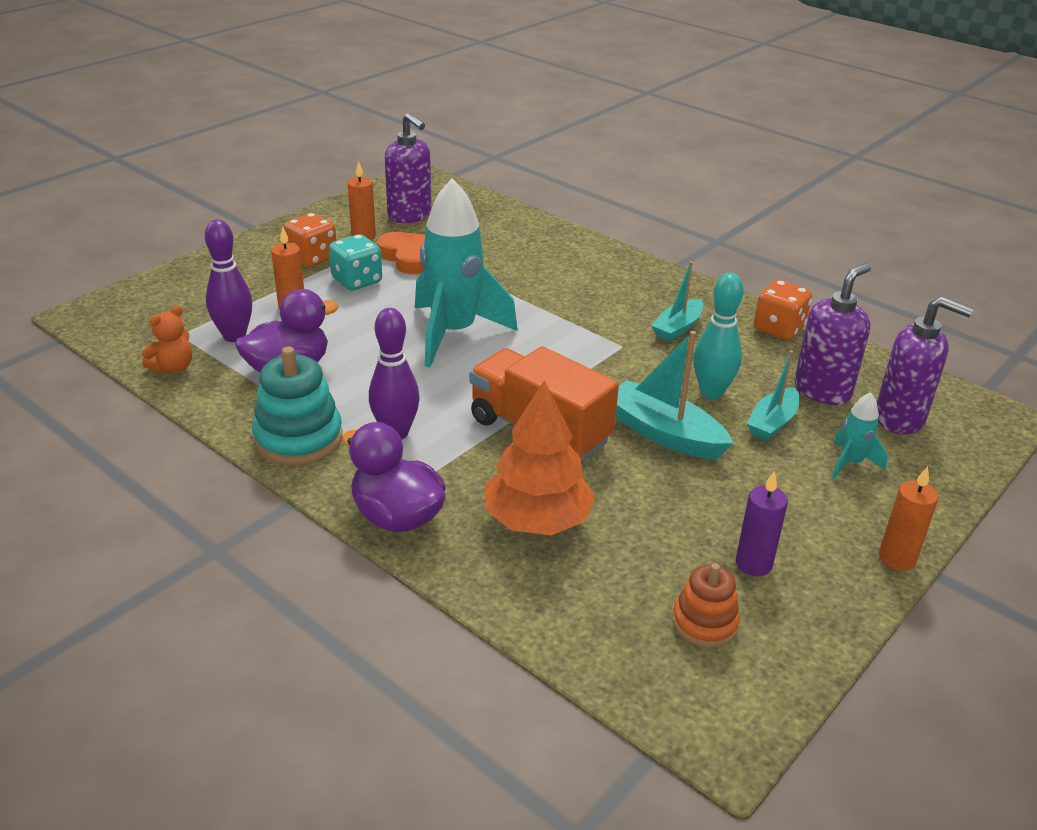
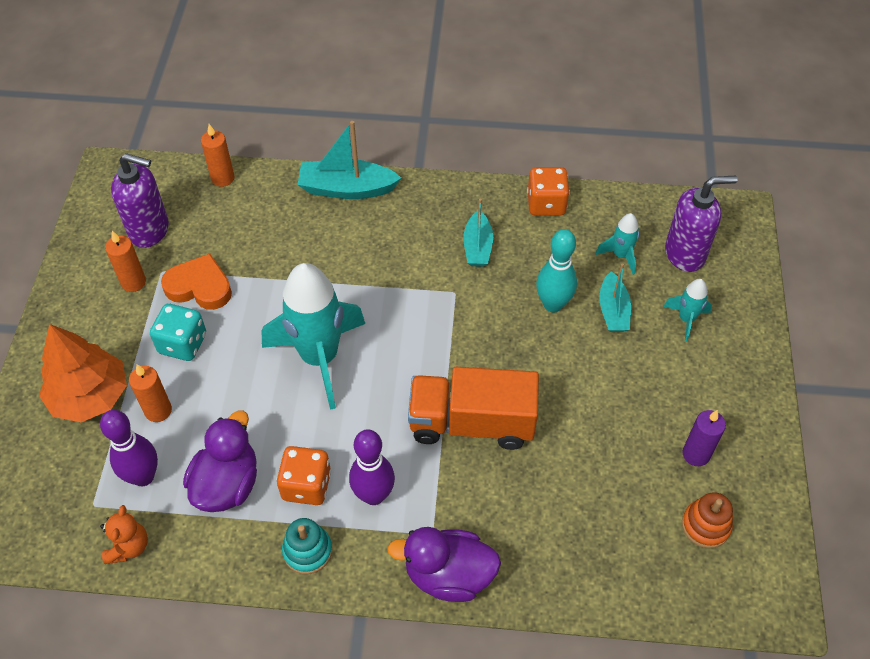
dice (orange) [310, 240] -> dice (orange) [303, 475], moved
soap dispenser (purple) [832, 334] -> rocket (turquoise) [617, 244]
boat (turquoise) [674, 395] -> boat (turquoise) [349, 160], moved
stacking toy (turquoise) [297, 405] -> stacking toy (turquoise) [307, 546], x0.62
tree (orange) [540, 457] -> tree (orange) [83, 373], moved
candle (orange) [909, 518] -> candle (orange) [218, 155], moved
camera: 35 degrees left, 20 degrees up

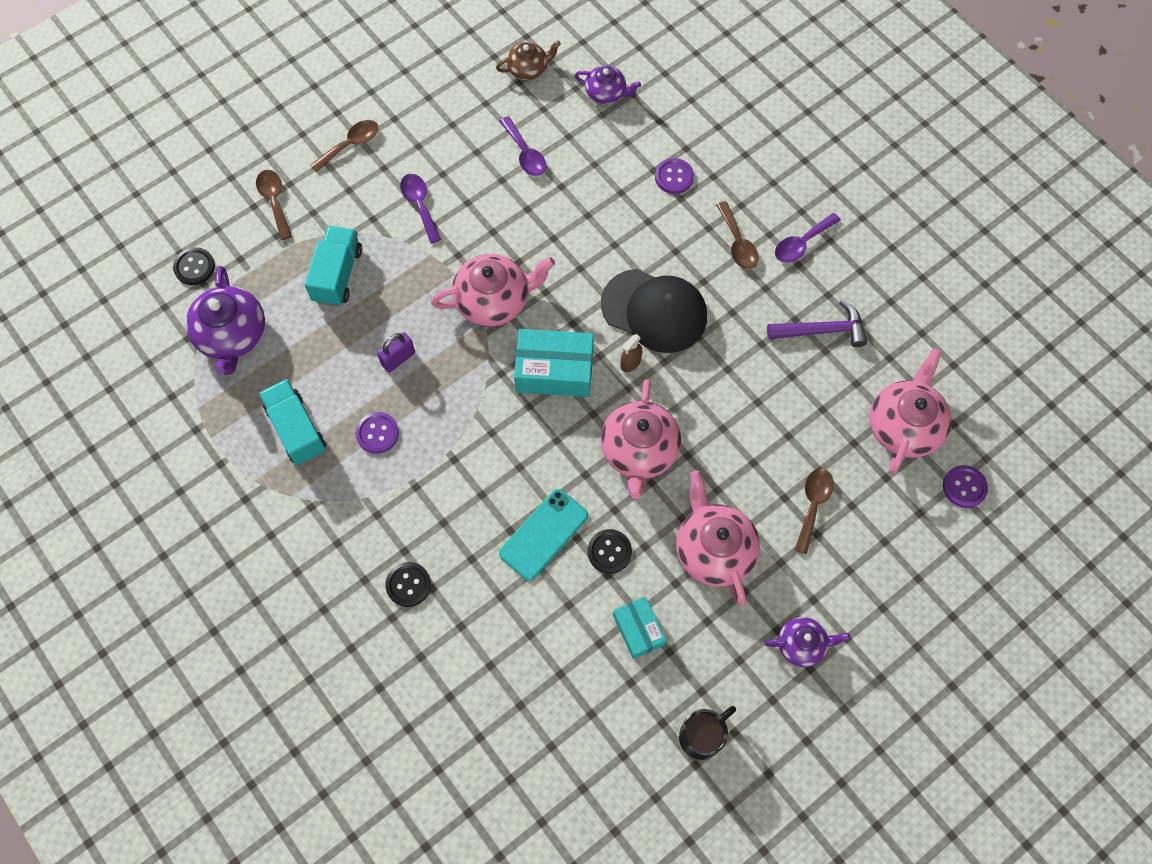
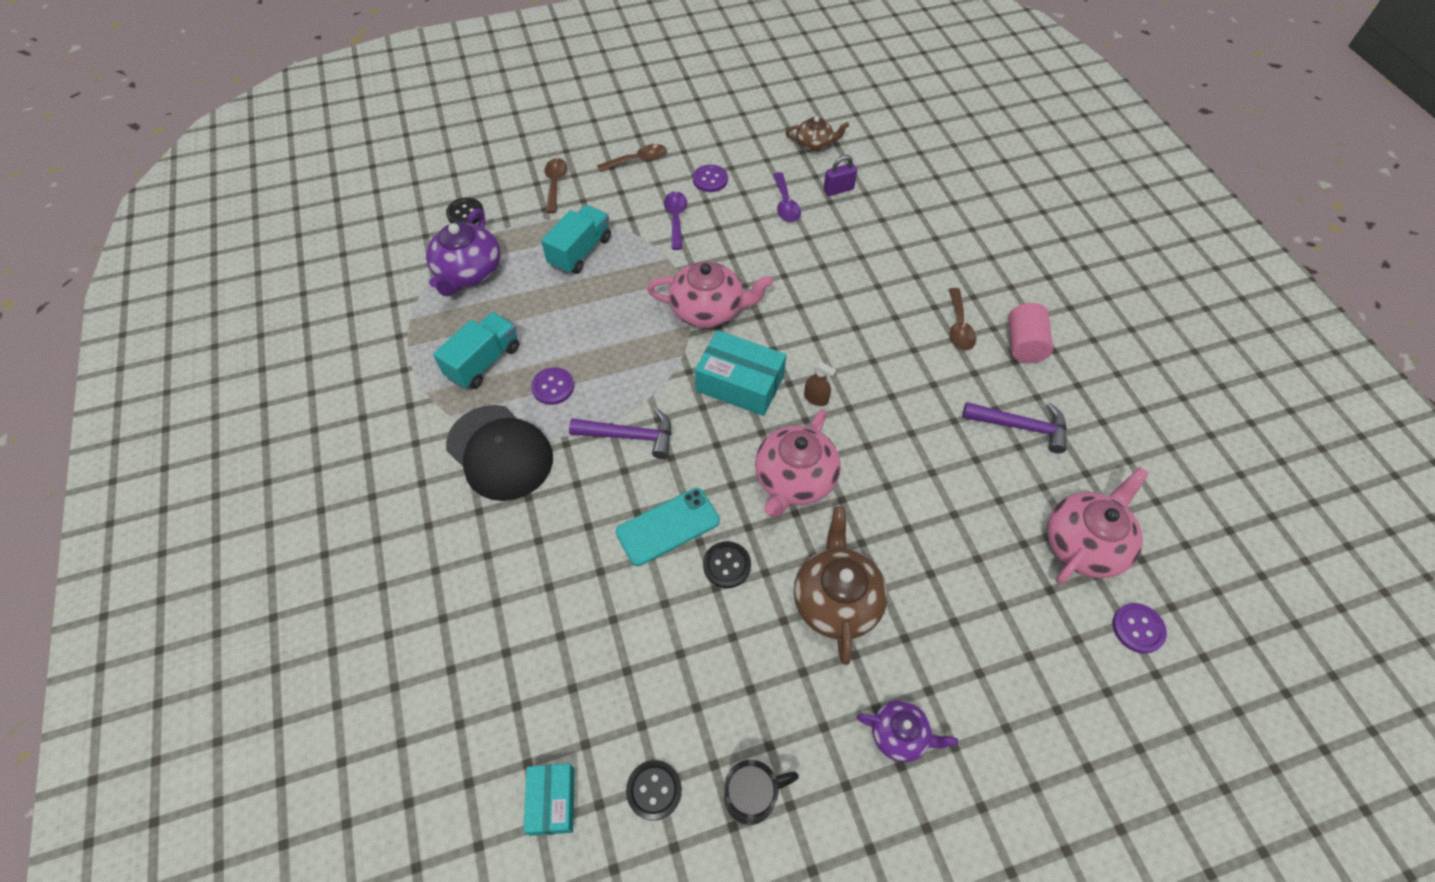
teapot (purple) [607, 84] -> none
button (purple) [674, 176] -> button (purple) [710, 178], moved
spoon (purple) [808, 238] -> cylinder (pink) [1030, 333]
cap (black) [654, 311] -> cap (black) [499, 453], moved
padlock (purple) [396, 352] -> padlock (purple) [840, 175], moved
spray bottle (brown) [631, 353] -> spray bottle (brown) [820, 384], 120 degrees counterclockwise
truck (turquoise) [292, 422] -> truck (turquoise) [476, 350], 45 degrees clockwise
spoon (brown) [814, 511] -> none
teapot (pink) [718, 538] -> teapot (brown) [841, 586]
button (black) [408, 584] -> button (black) [654, 790], moved
box (turquoise) [640, 627] -> box (turquoise) [549, 800], moved
none -> hammer (purple) [620, 434]
camera: 20 degrees right, 10 degrees down

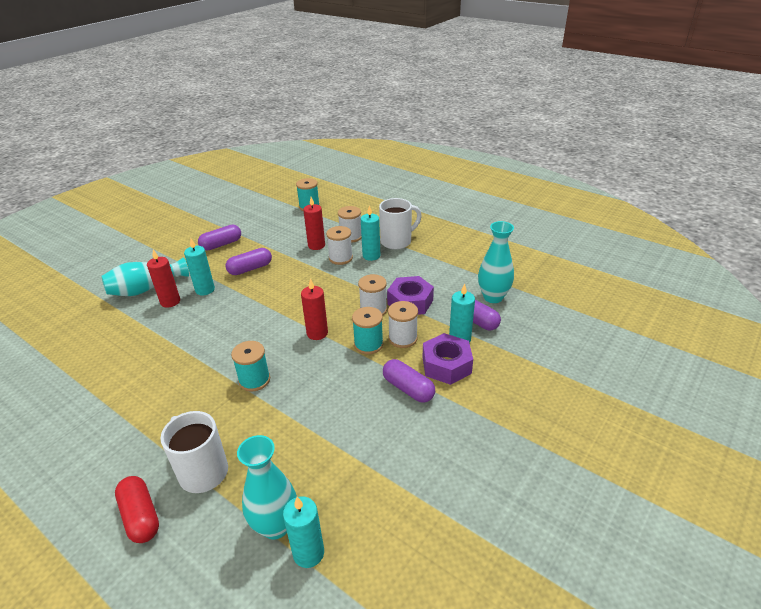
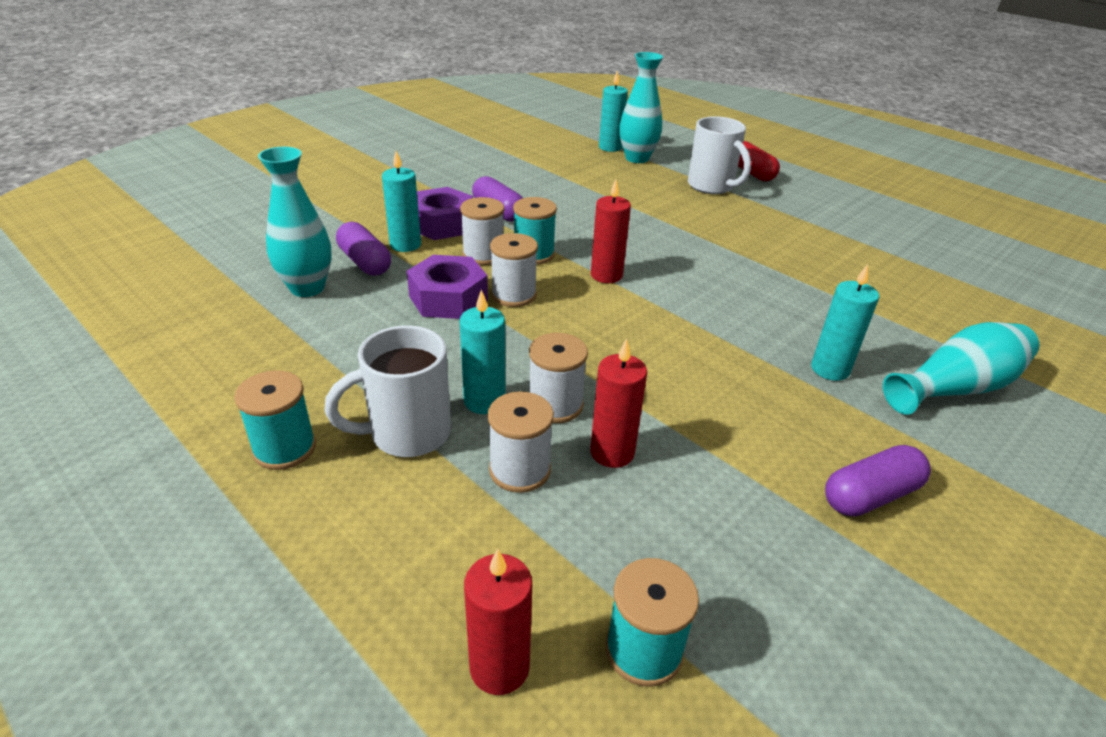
capsule (purple) [249, 261] -> none
candle (red) [163, 279] -> candle (red) [498, 622], moved
spool (turquoise) [250, 366] -> spool (turquoise) [275, 420], moved
camera: 175 degrees left, 0 degrees up

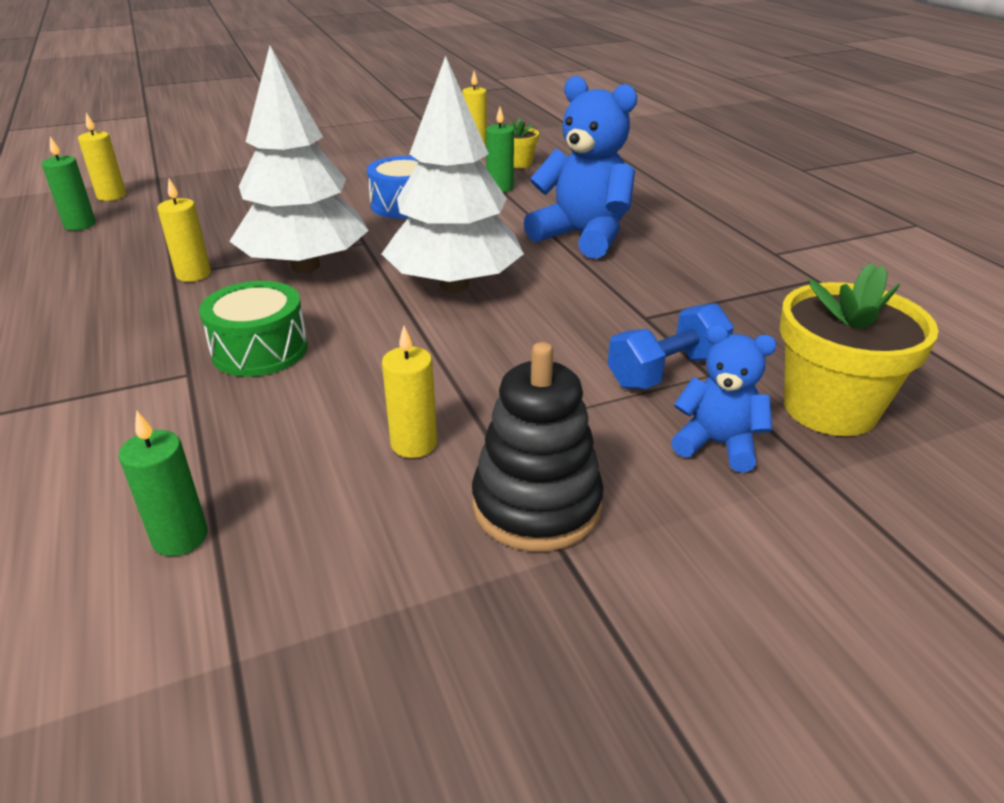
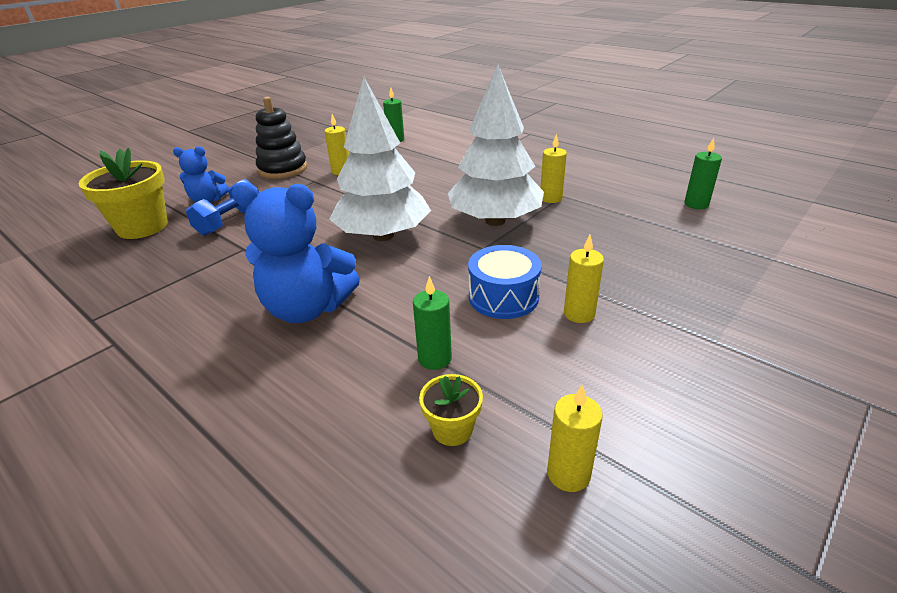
candle (yellow) [102, 157] -> candle (yellow) [584, 279], moved
drum (green) [253, 329] -> none
camera: 155 degrees right, 0 degrees up

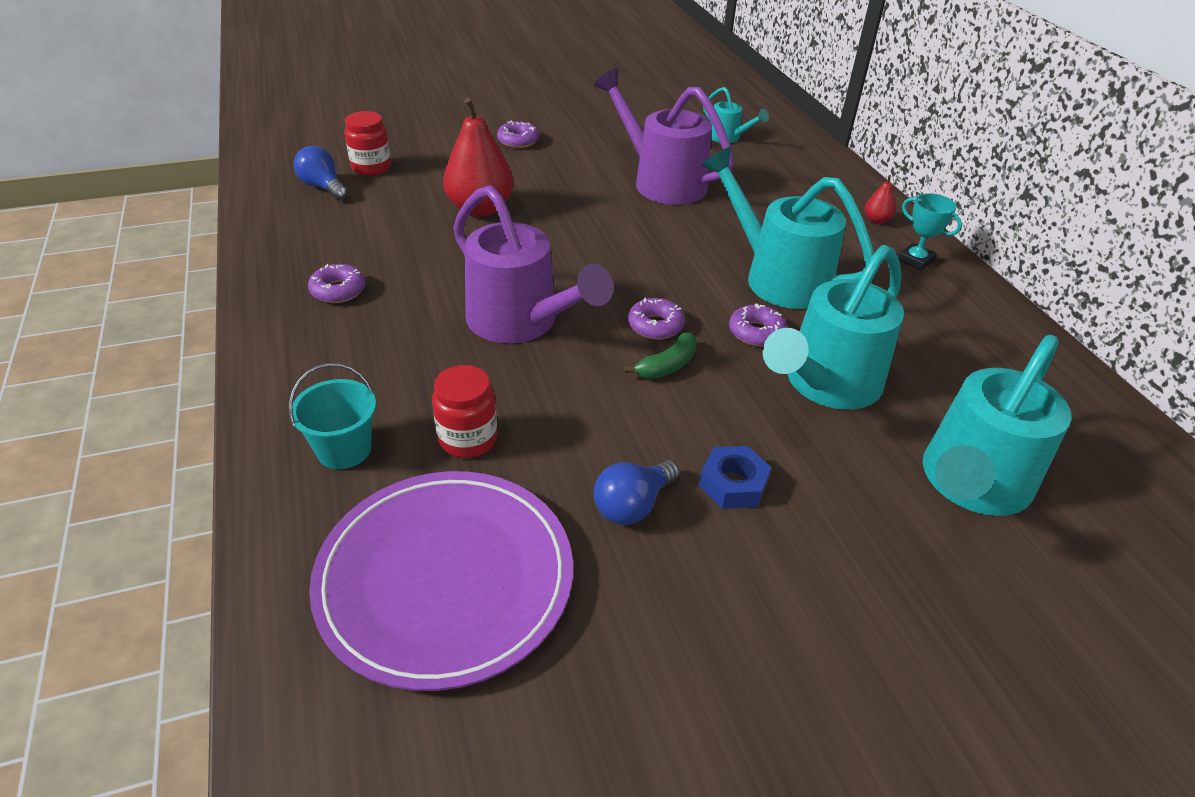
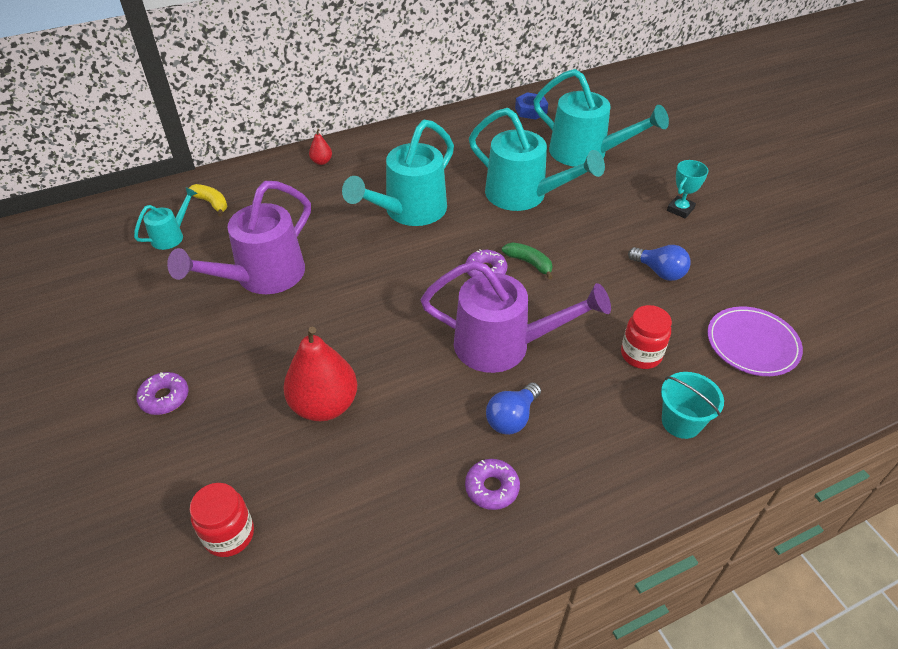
light bulb (blue) [321, 173] -> light bulb (blue) [513, 408], moved
watering can (purple) [533, 264] -> watering can (purple) [516, 316], 60 degrees clockwise
trophy (turquoise) [930, 232] -> trophy (turquoise) [688, 189], moved
donut (purple) [758, 325] -> none
nut (blue) [735, 477] -> nut (blue) [531, 106], moved
plate (purple) [441, 581] -> plate (purple) [755, 341], x0.61
none -> banana (yellow) [208, 200]
camera: 95 degrees left, 5 degrees up

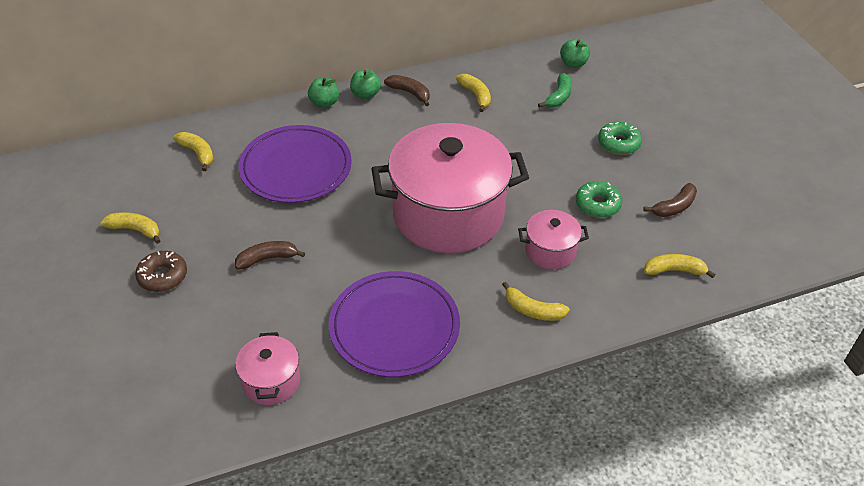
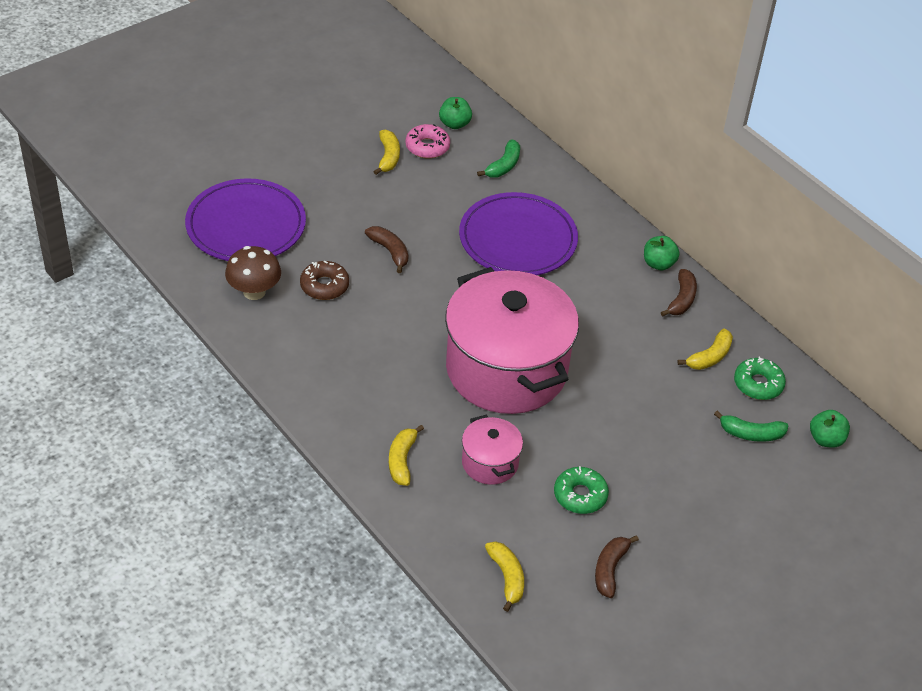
apple (green) [323, 92] -> apple (green) [455, 113], moved
donut (green) [620, 138] -> donut (green) [760, 378], moved
banana (yellow) [193, 151] -> banana (green) [498, 158]
banana (brown) [670, 200] -> banana (brown) [617, 566], 75 degrees clockwise
donut (brown) [161, 271] -> donut (brown) [324, 280], moved
plate (purple) [394, 324] -> plate (purple) [245, 219], moved
pot (pink) [267, 368] -> mushroom (brown) [253, 273]
none -> donut (pink) [427, 141]
camera: 70 degrees right, 0 degrees up

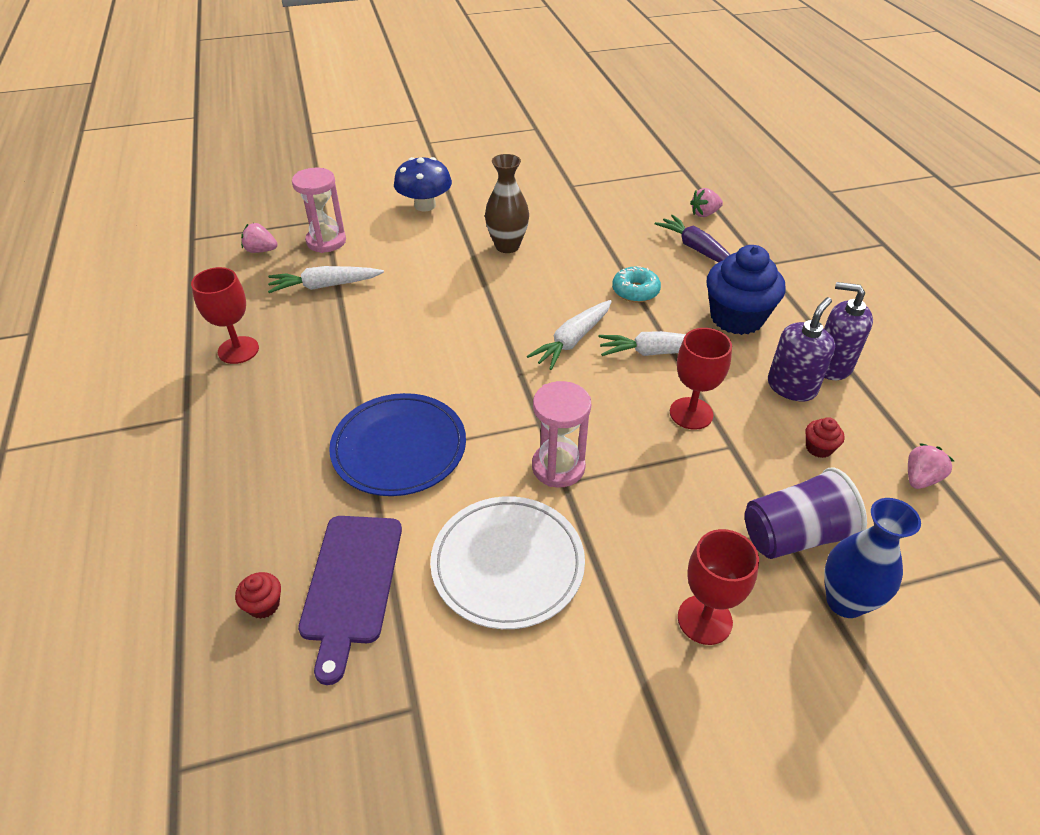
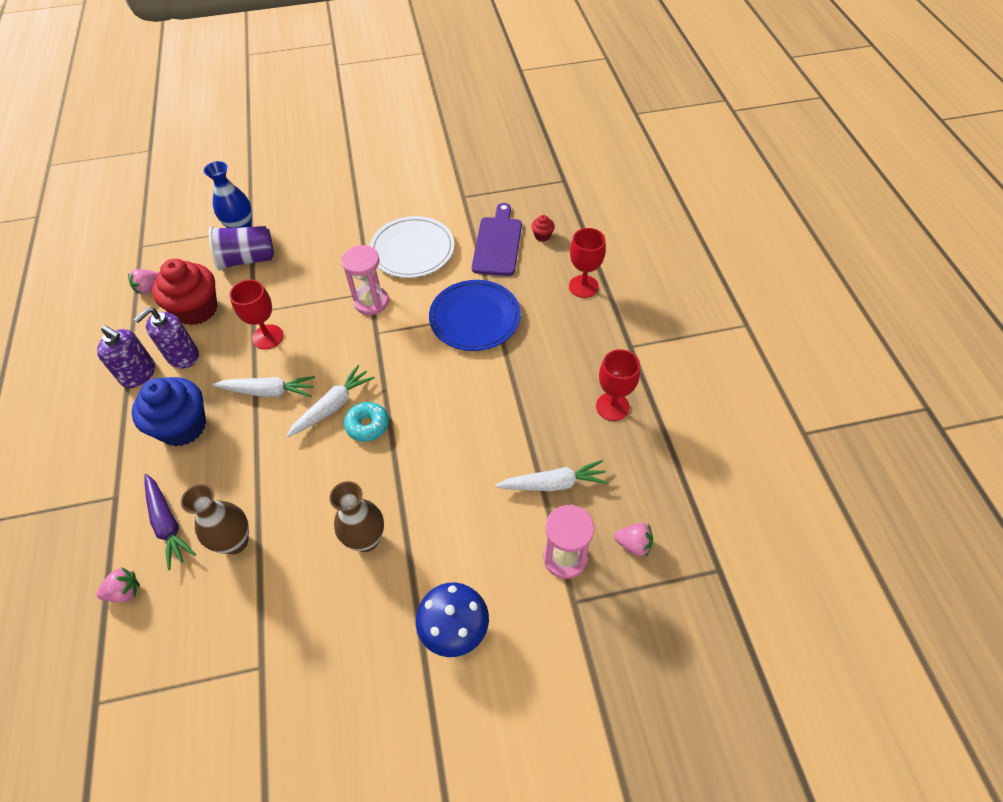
donut (turquoise) [636, 284] -> donut (turquoise) [366, 422], moved
cupcake (red) [825, 437] -> cupcake (red) [185, 292], x2.39
goblet (red) [718, 587] -> goblet (red) [587, 263], moved
none -> vase (brown) [215, 519]
camera: 175 degrees left, 10 degrees up

